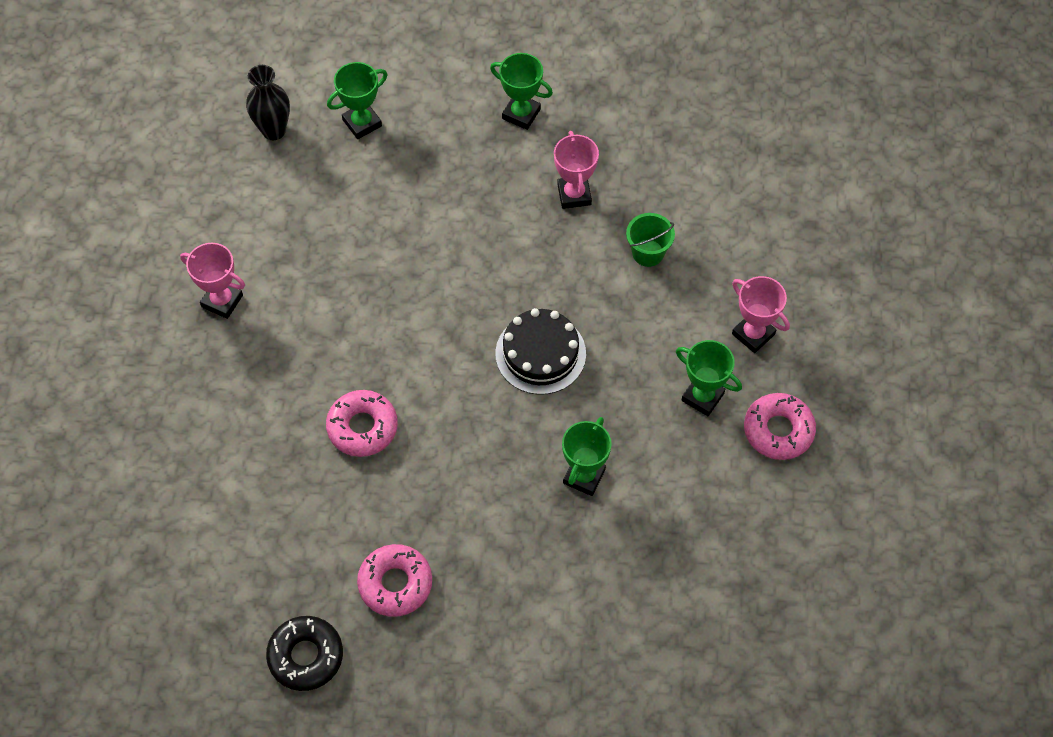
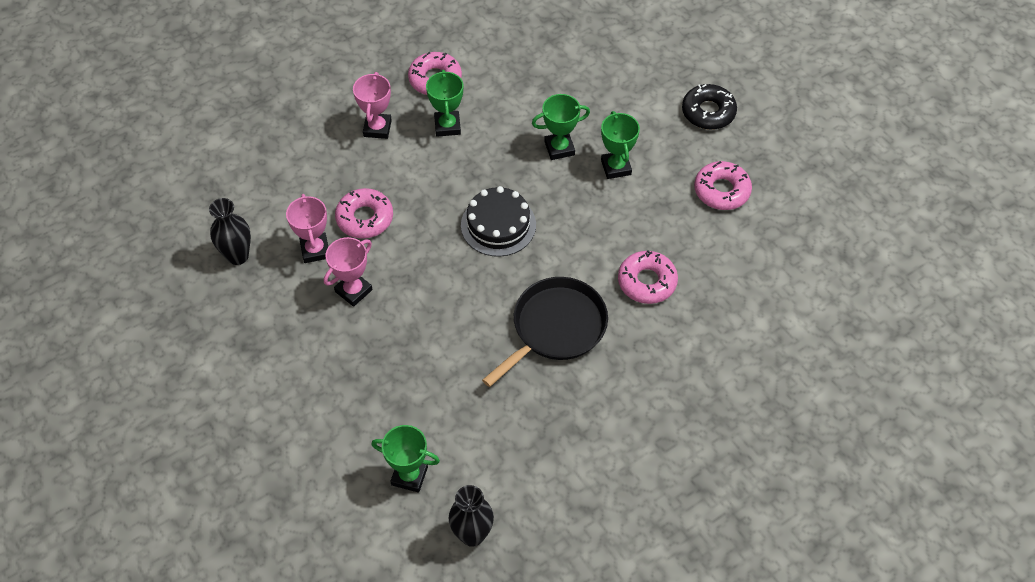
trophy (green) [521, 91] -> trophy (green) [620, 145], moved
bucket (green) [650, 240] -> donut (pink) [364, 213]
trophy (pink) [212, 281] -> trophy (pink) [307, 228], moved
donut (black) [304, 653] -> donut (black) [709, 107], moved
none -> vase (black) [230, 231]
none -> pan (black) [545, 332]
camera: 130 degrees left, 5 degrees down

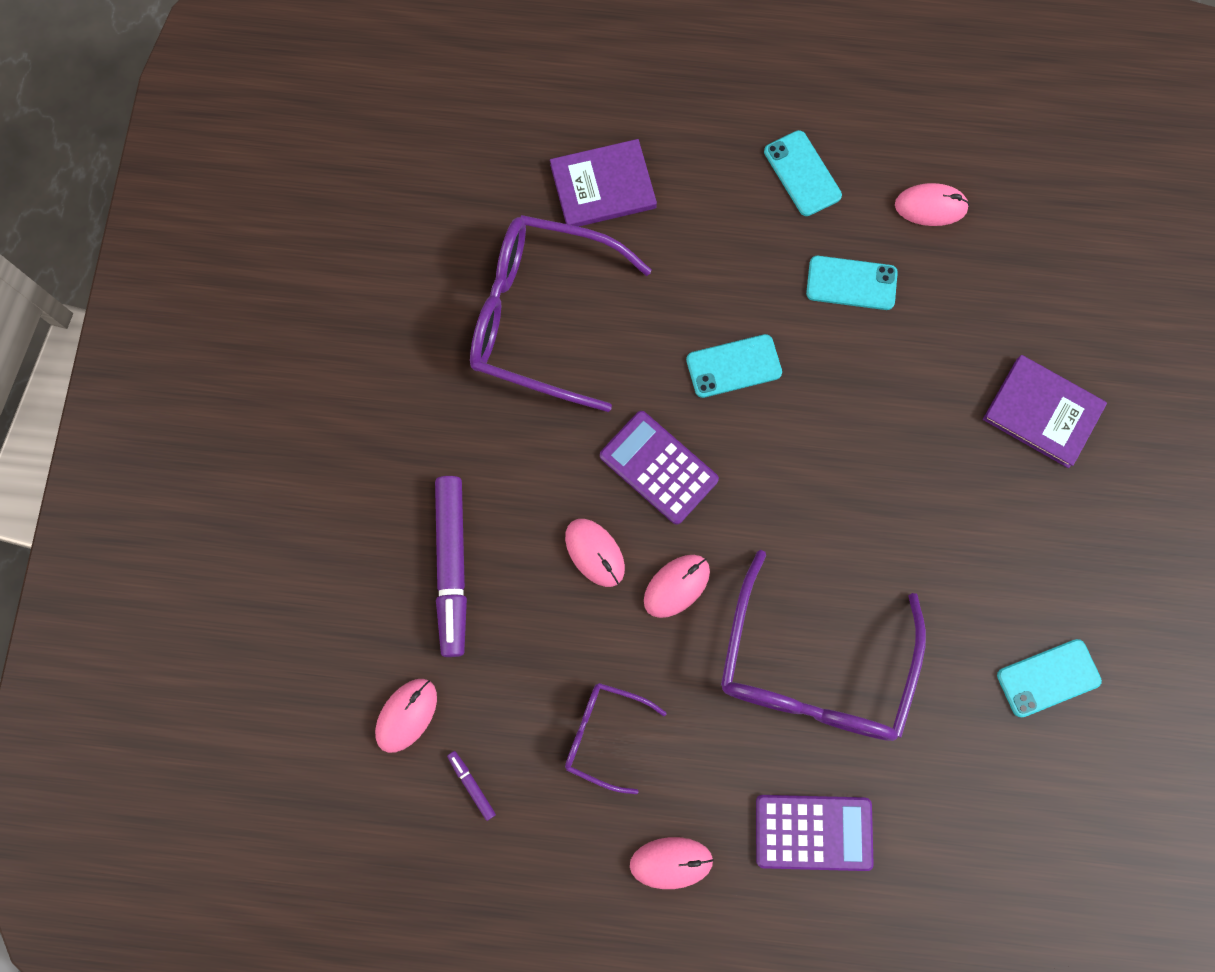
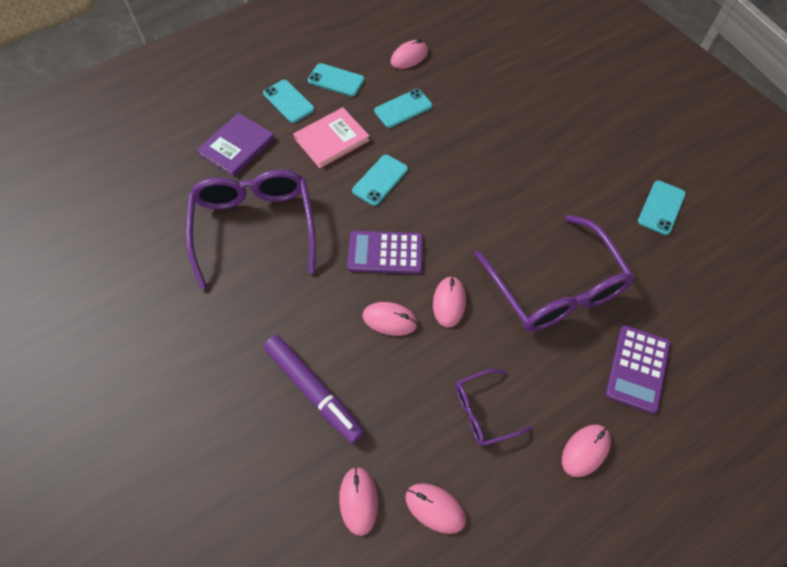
glasses (purple) [561, 313] -> glasses (purple) [251, 229], 105 degrees clockwise
book (purple) [1045, 411] -> none
marker (purple) [471, 786] -> mouse (pink) [435, 508]
calculator (purple) [815, 833] -> calculator (purple) [637, 369], 150 degrees clockwise
none -> phone (turquoise) [289, 101]
none -> book (pink) [331, 137]
camera: 40 degrees left, 15 degrees down

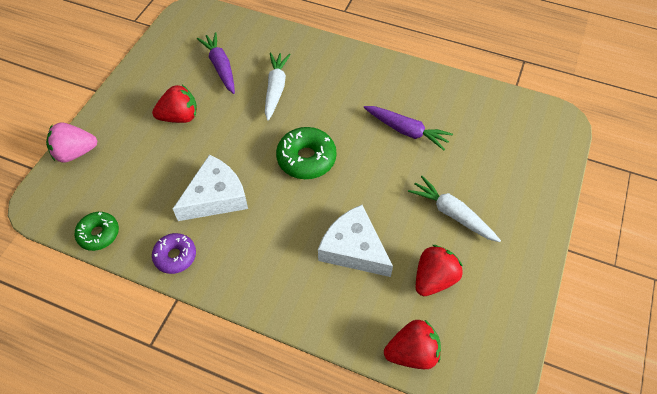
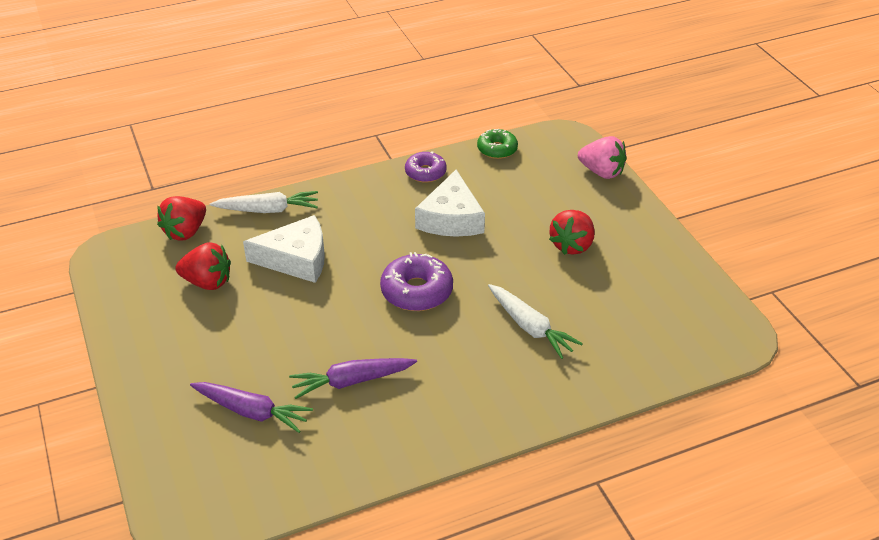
carrot (purple) [216, 63] -> carrot (purple) [251, 407], moved
strawberry (pink) [71, 143] -> strawberry (pink) [602, 157], 90 degrees clockwise
donut (green) [306, 153] -> donut (purple) [416, 281]
carrot (white) [454, 209] -> carrot (white) [264, 202], moved
strawberry (red) [439, 270] -> strawberry (red) [203, 266], 75 degrees counterclockwise
camera: 135 degrees right, 15 degrees down

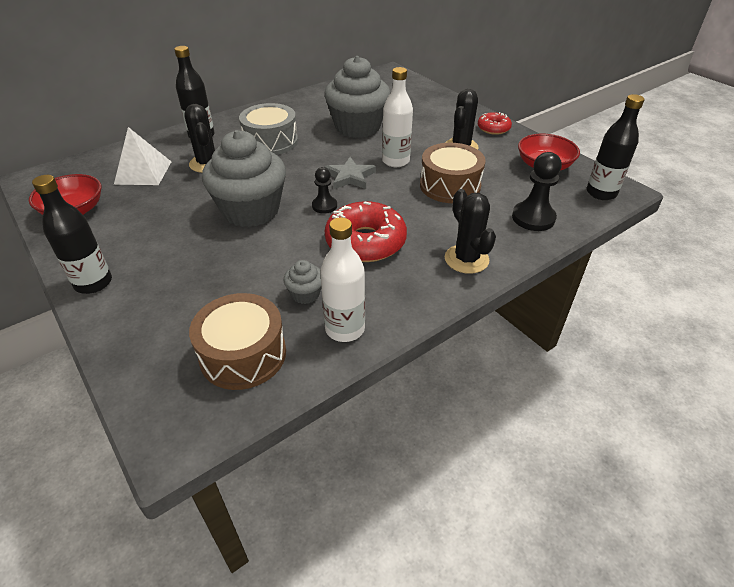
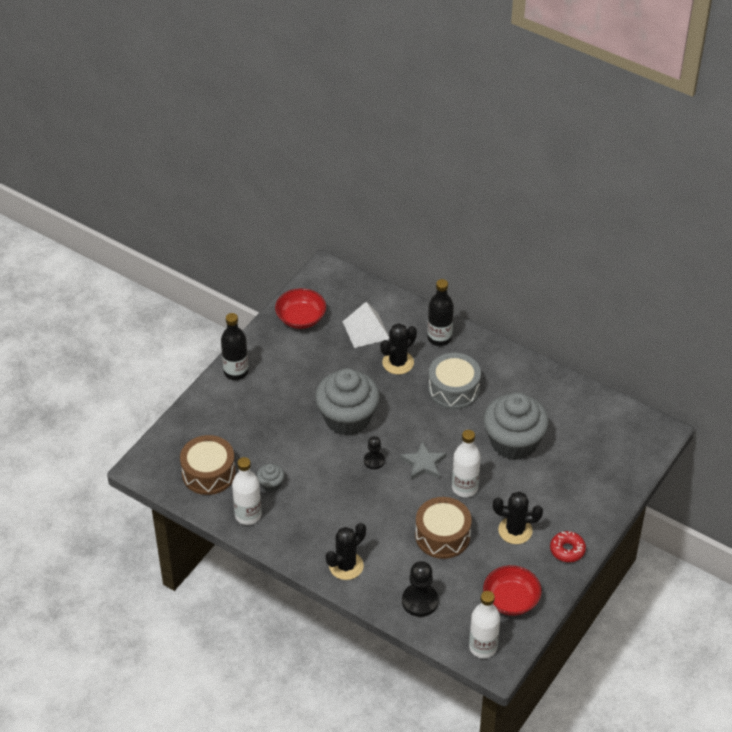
bottle (black) [615, 147] -> bottle (white) [484, 624]
donut (red) [366, 231] -> none
camera: 70 degrees right, 5 degrees up

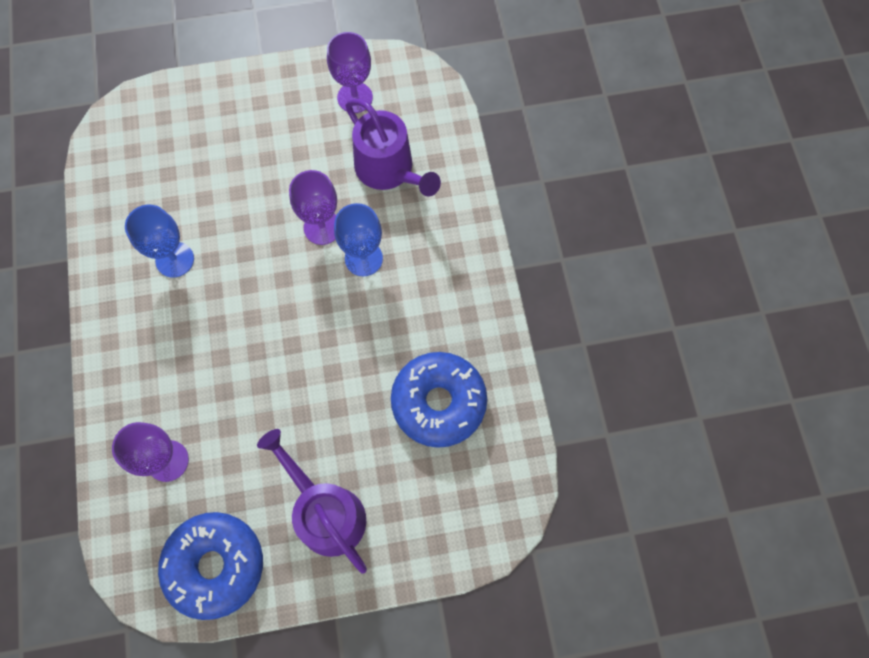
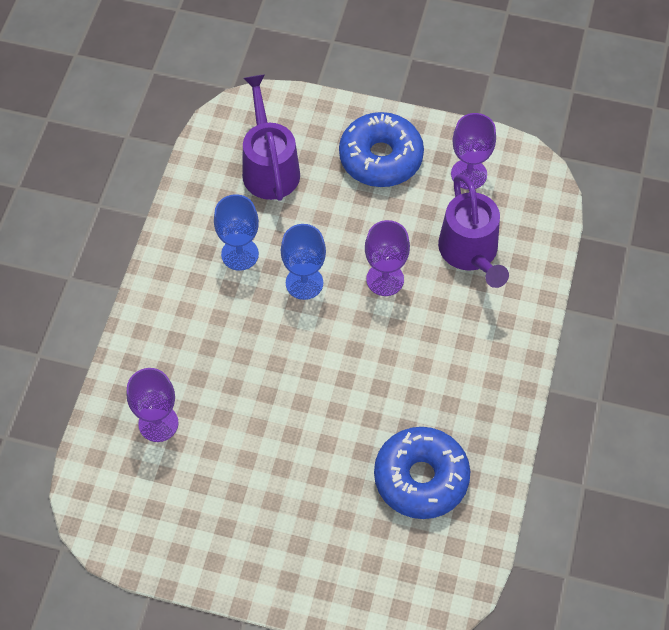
goblet (blue) [358, 240] -> goblet (blue) [303, 262], moved
watering can (purple) [312, 501] -> watering can (purple) [271, 137], moved
donut (blue) [210, 566] -> donut (blue) [381, 149], moved
camera: 25 degrees right, 10 degrees down

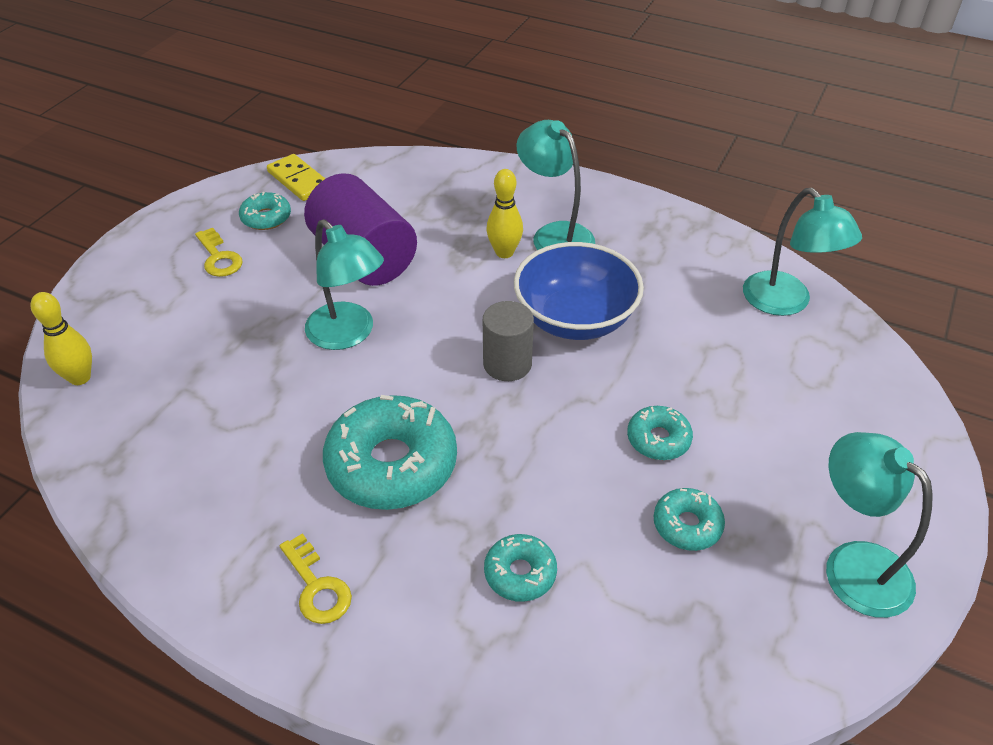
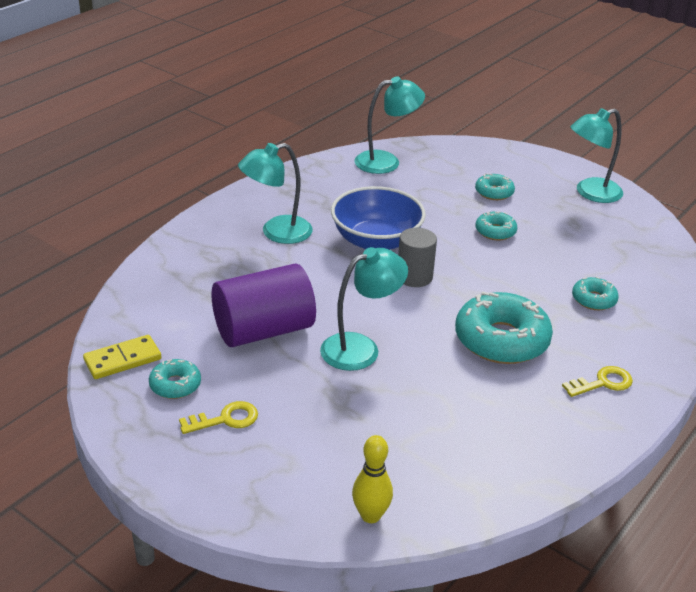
bowling pin (yellow) [504, 213] -> none
donut (turquoise) [689, 519] -> donut (turquoise) [495, 186], moved
camera: 80 degrees left, 10 degrees down

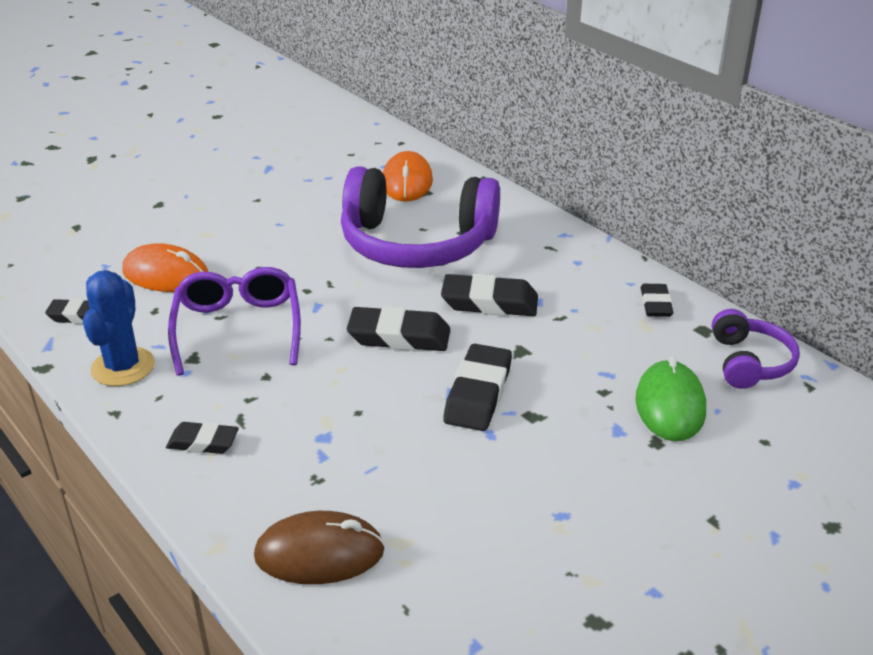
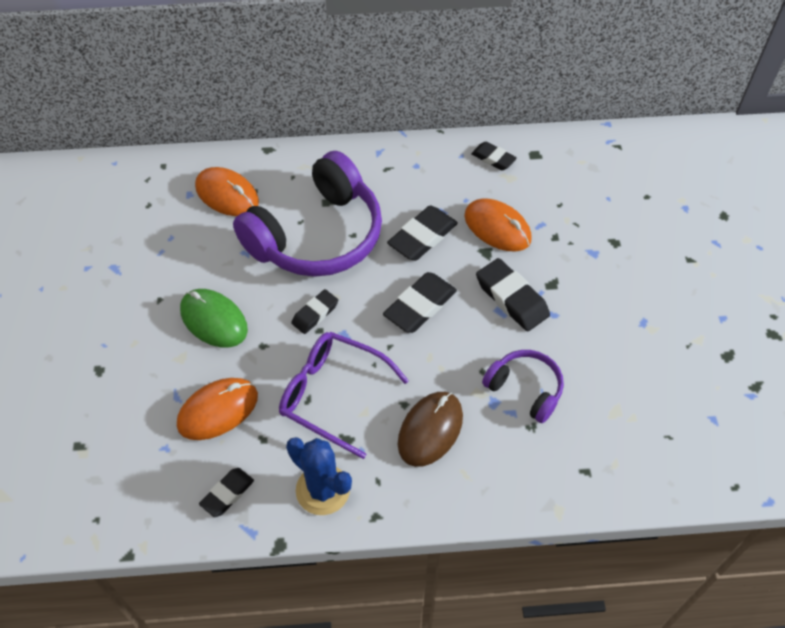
headphones (purple) [756, 349] -> headphones (purple) [523, 386], moved
mouse (green) [670, 398] -> mouse (green) [214, 318], moved
eraser (black) [202, 438] -> eraser (black) [314, 311], moved
mouse (brown) [319, 547] -> mouse (brown) [430, 429], moved
none -> mouse (orange) [498, 224]
camera: 55 degrees left, 20 degrees up

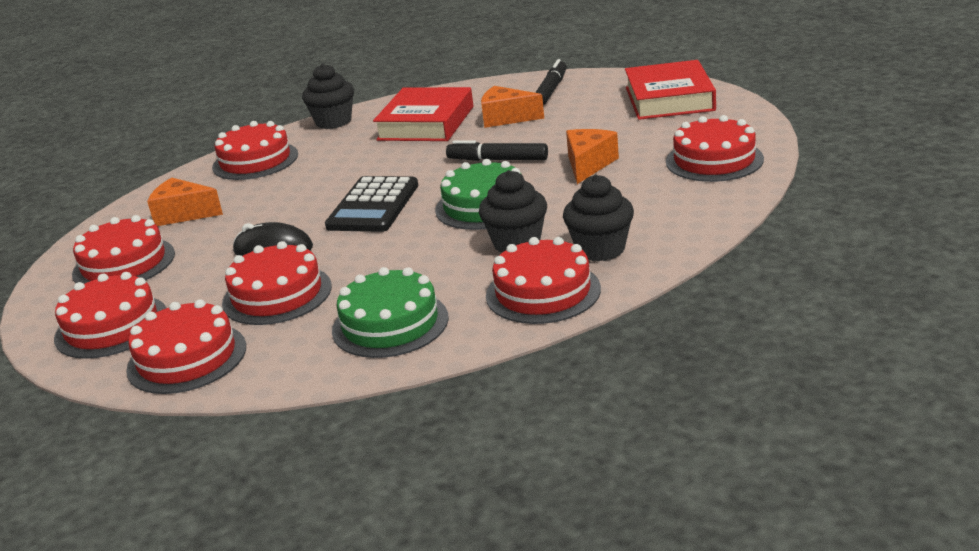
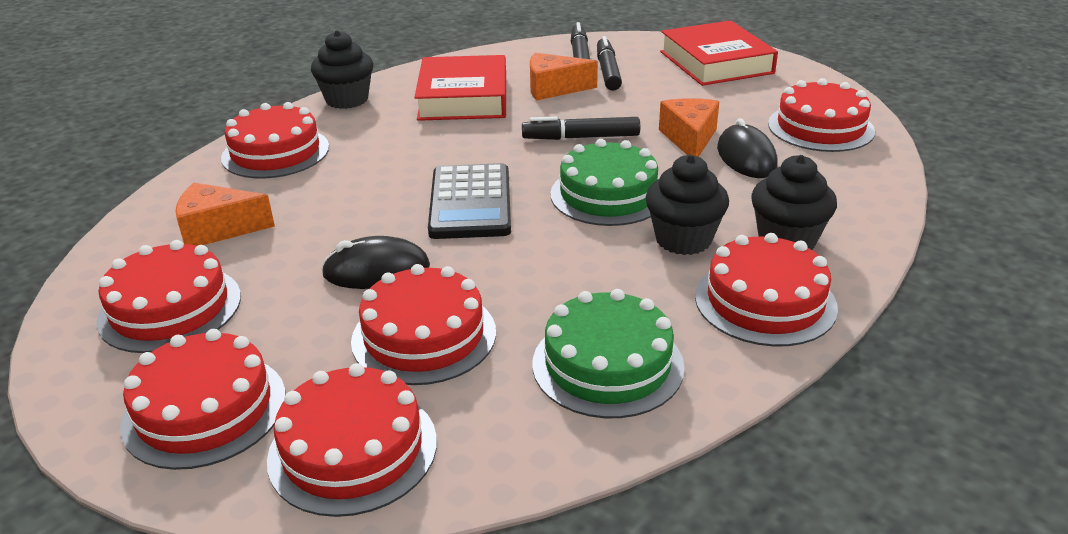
none -> marker (black) [609, 63]
none -> mouse (black) [747, 148]
camera: 20 degrees left, 5 degrees up

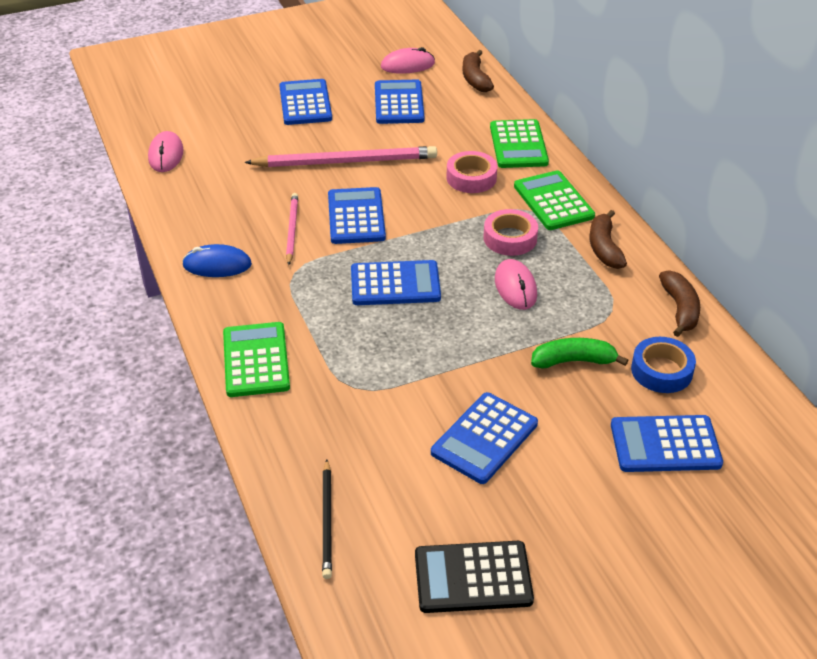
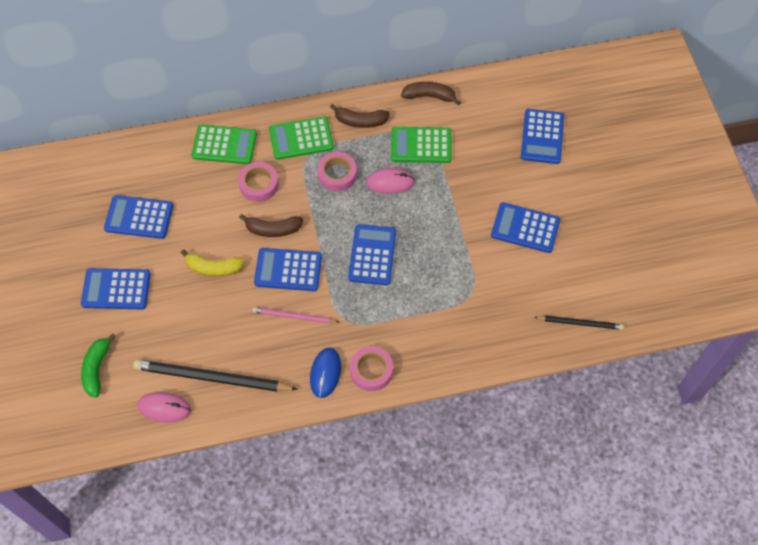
mouse (pink) [408, 60] -> none
banana (brown) [478, 71] -> banana (brown) [271, 225], moved
pencil (pink) [340, 156] -> banana (yellow) [213, 263]
calculator (green) [256, 359] -> calculator (green) [421, 145], moved
tape (blue) [663, 365] -> none
banana (green) [579, 353] -> banana (green) [98, 366], moved
calculator (blue) [484, 438] -> calculator (blue) [525, 227], 150 degrees clockwise
calculator (black) [474, 577] -> none
none -> tape (pink) [371, 368]
none -> pencil (black) [215, 375]
camera: 80 degrees left, 20 degrees up

